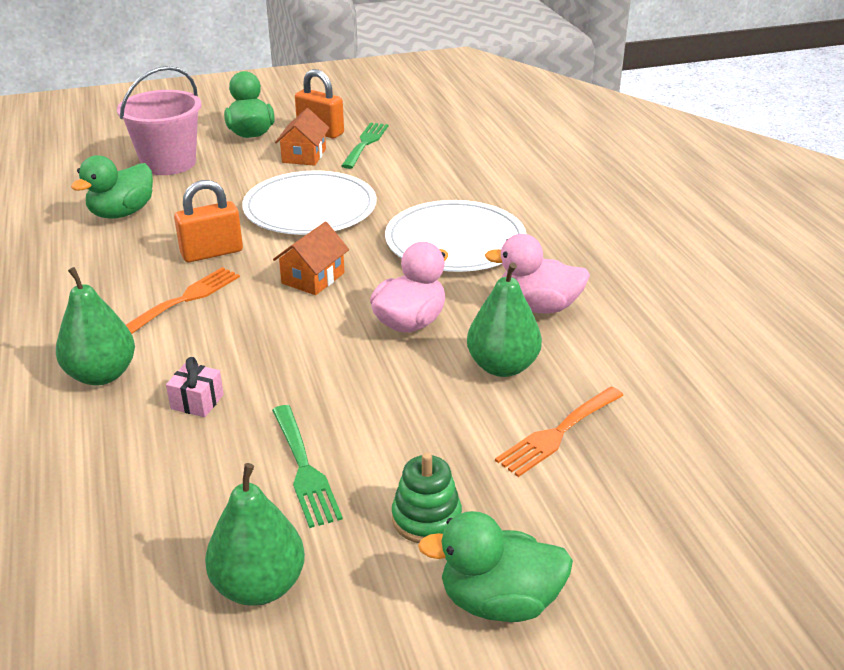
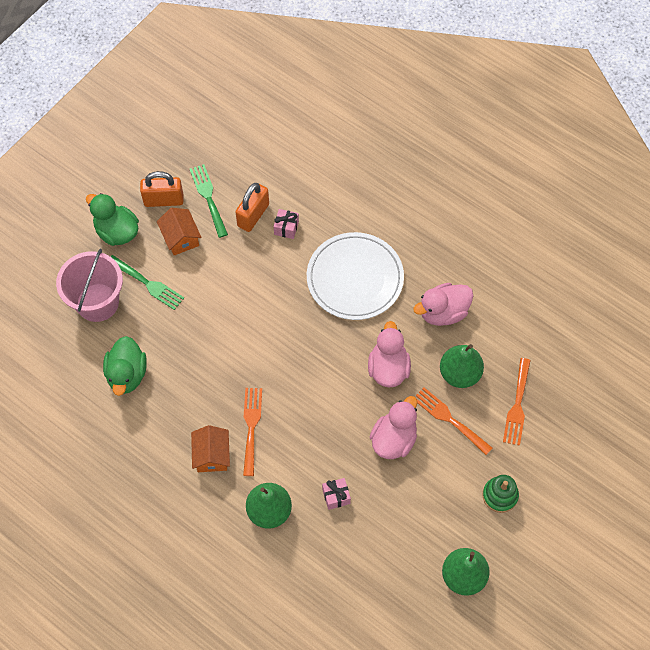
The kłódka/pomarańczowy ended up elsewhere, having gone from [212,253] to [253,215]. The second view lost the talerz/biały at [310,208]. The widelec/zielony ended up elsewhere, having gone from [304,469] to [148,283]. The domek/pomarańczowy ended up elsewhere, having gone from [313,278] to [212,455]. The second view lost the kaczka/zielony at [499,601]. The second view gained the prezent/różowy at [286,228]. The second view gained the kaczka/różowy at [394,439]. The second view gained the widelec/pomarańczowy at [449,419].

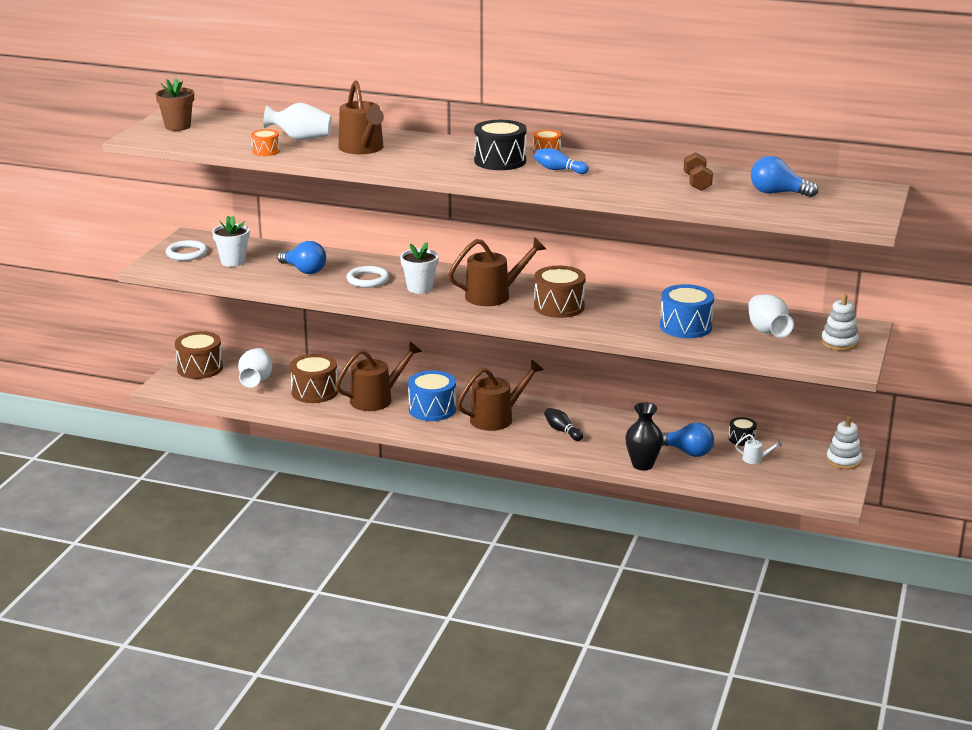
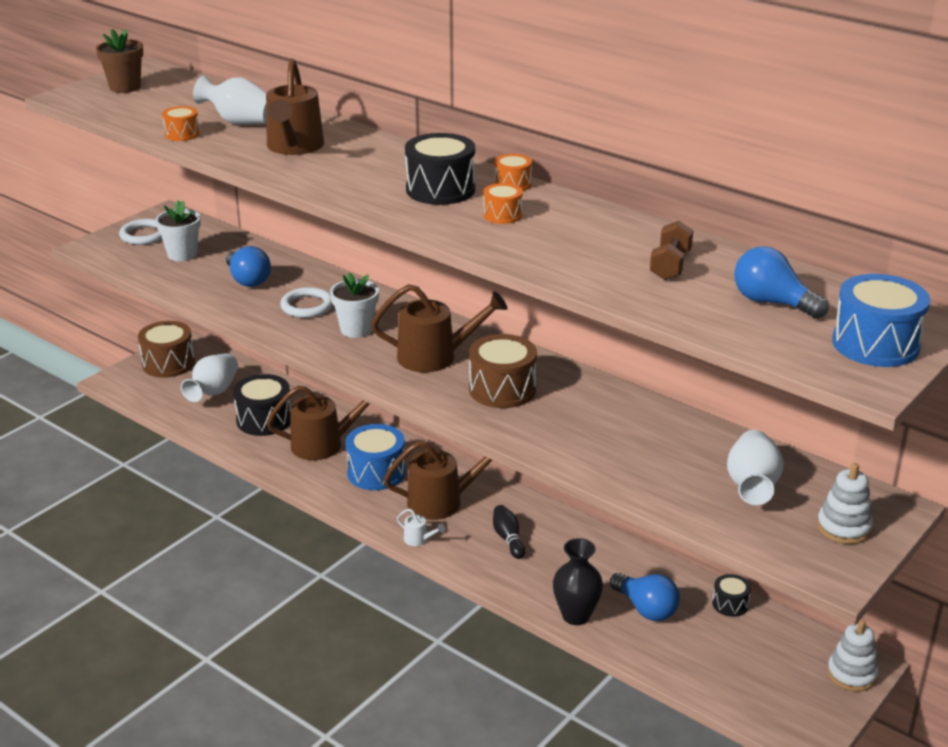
What was the bęben/brązowy at [314,392] turned into the bęben/czarny at [264,420]. Where the kręgiel/niebieski stood at [559,170], the bęben/pomarańczowy came to stand at [502,215]. The bęben/niebieski ended up elsewhere, having gone from [685,327] to [875,344]. The konewka/biały ended up elsewhere, having gone from [755,459] to [419,540].

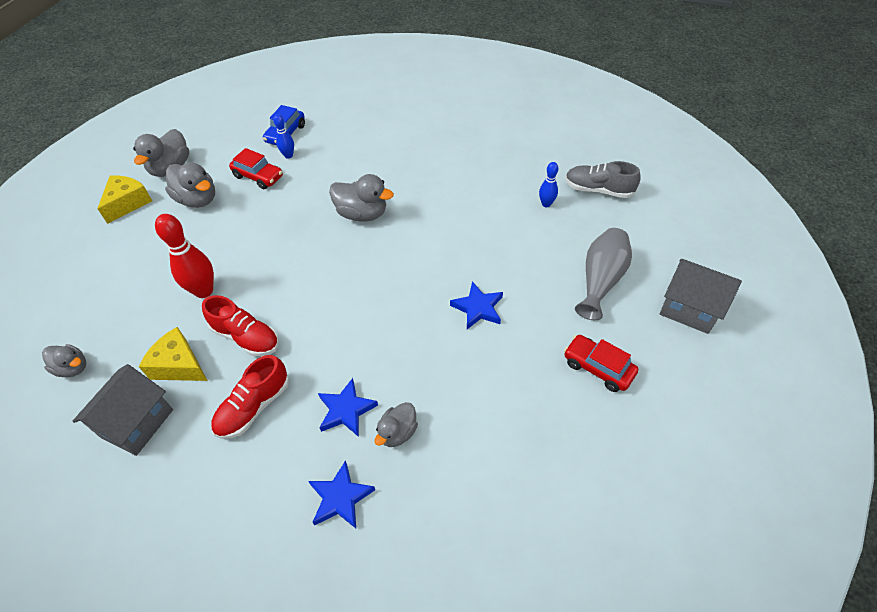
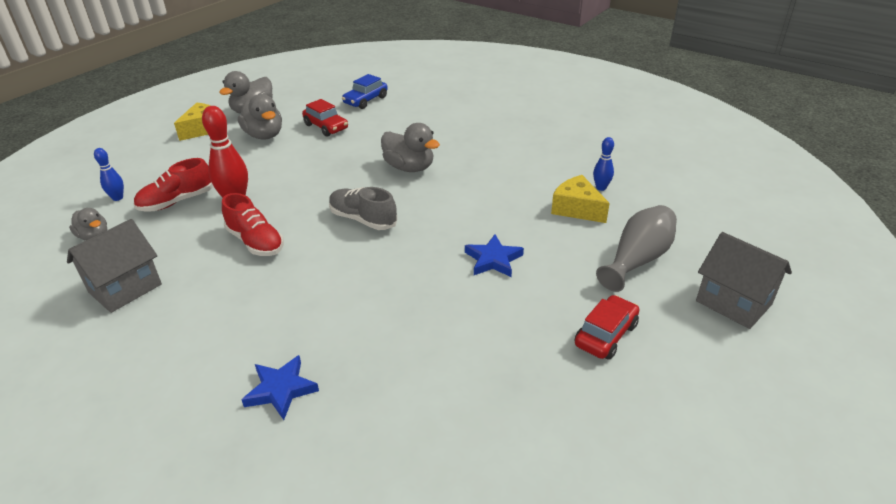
The ser/żółty ended up elsewhere, having gone from [179,365] to [576,209]. The but/czerwony ended up elsewhere, having gone from [254,407] to [177,201]. The kręgiel/niebieski ended up elsewhere, having gone from [288,155] to [118,198]. The second view lost the gwiazda/niebieski at [346,410]. The second view lost the kaczka/szary at [397,432]. The samochód/czerwony at [598,368] ended up facing another way, 75 degrees clockwise from before. The but/szary ended up elsewhere, having gone from [598,190] to [363,219].

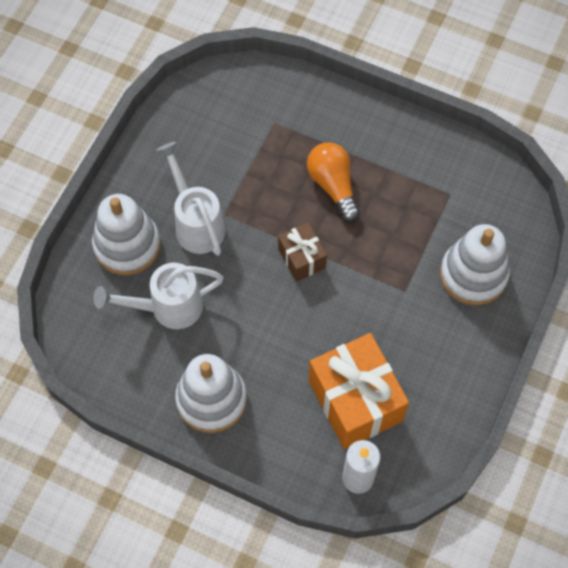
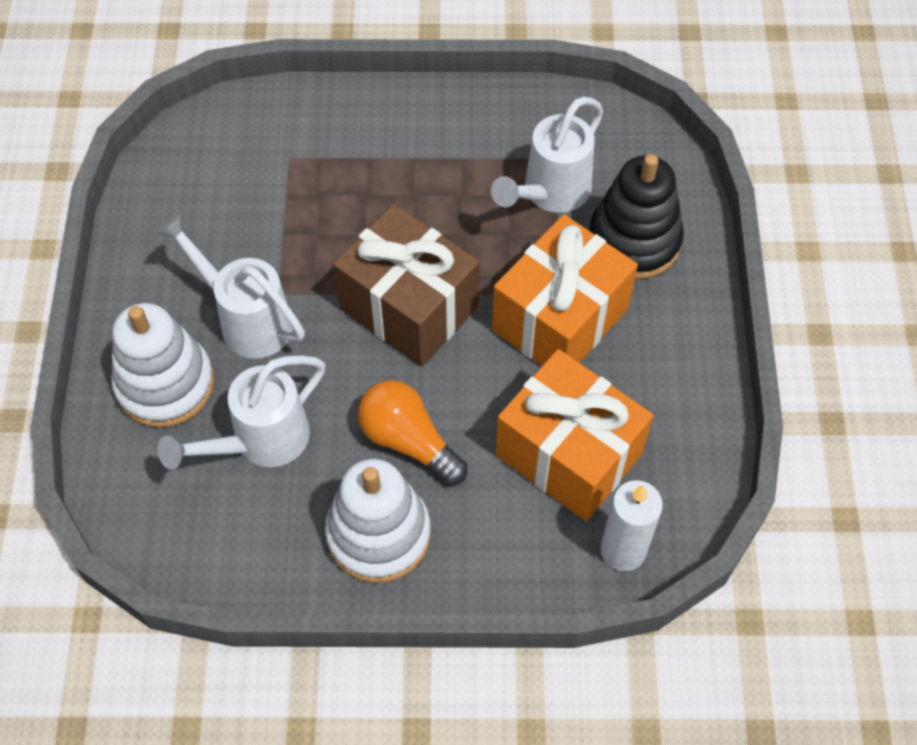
The size of the prezent/brązowy at [302,258] changed by a factor of 1.88. The żarówka/pomarańczowy ended up elsewhere, having gone from [333,185] to [408,441]. What was the zabawka nakładanka/biały at [473,274] turned into the zabawka nakładanka/czarny at [634,241]. The second view gained the konewka/biały at [549,193]. The second view gained the prezent/pomarańczowy at [560,319].

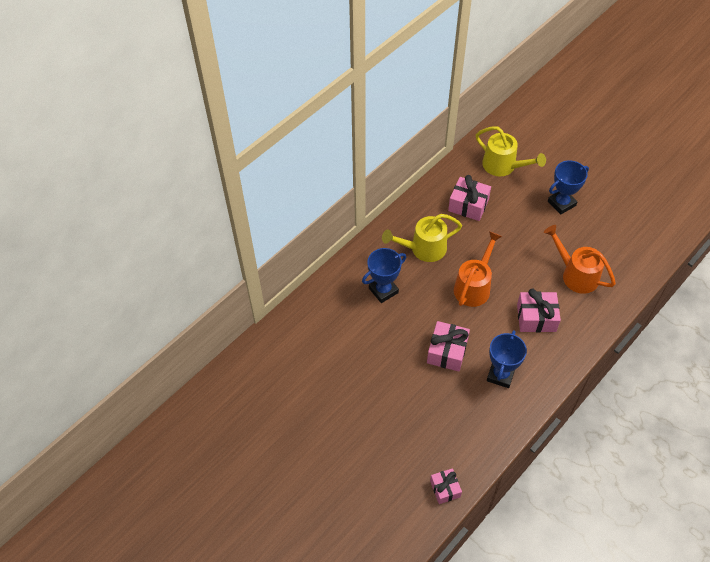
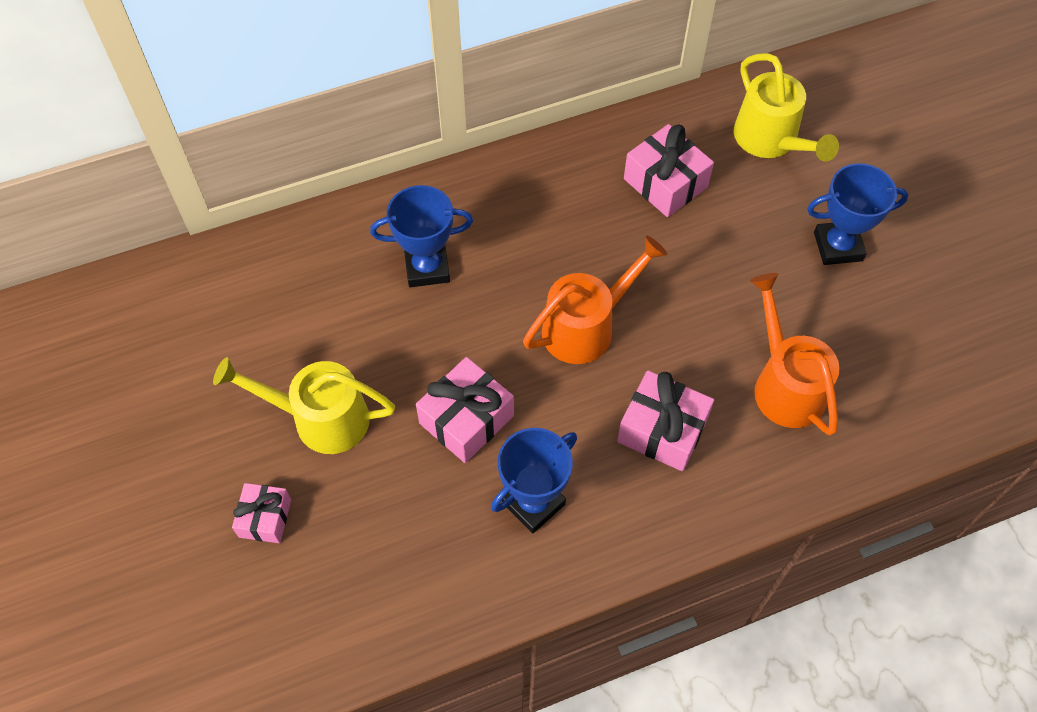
The konewka/żółty ended up elsewhere, having gone from [423,249] to [319,418]. The prezent/różowy ended up elsewhere, having gone from [445,489] to [265,518].

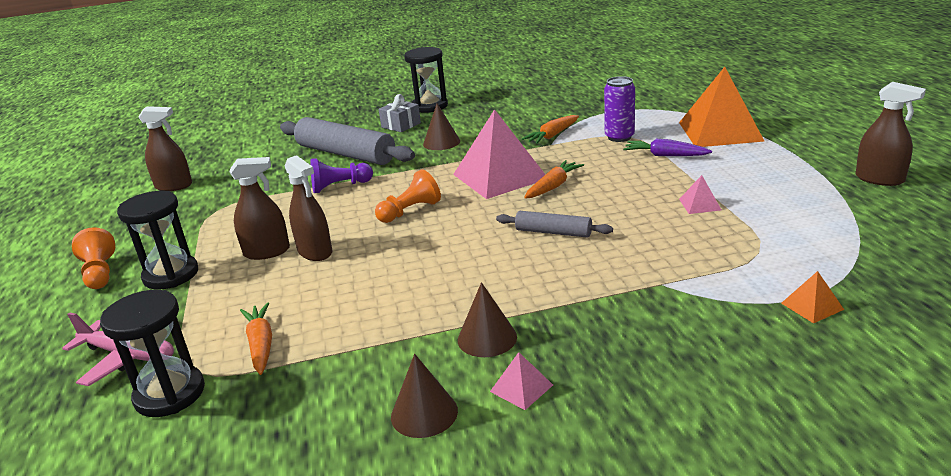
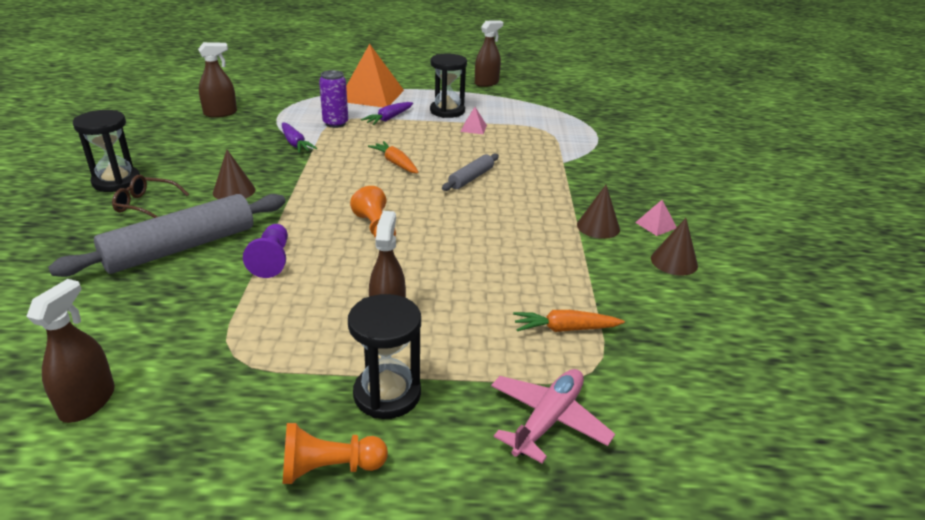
The klepsydra/czarny ended up elsewhere, having gone from [170,394] to [447,111]. The spryskiwacz/brązowy ended up elsewhere, having gone from [315,252] to [220,113]. Where the prezent/szary stood at [401,125], the okulary/brązowy came to stand at [146,205]. The second view lost the piramida/różowy at [500,176]. What was the marchewka/pomarańczowy at [552,135] turned into the marchewka/fioletowy at [295,144]. The second view lost the piramida/pomarańczowy at [812,306].

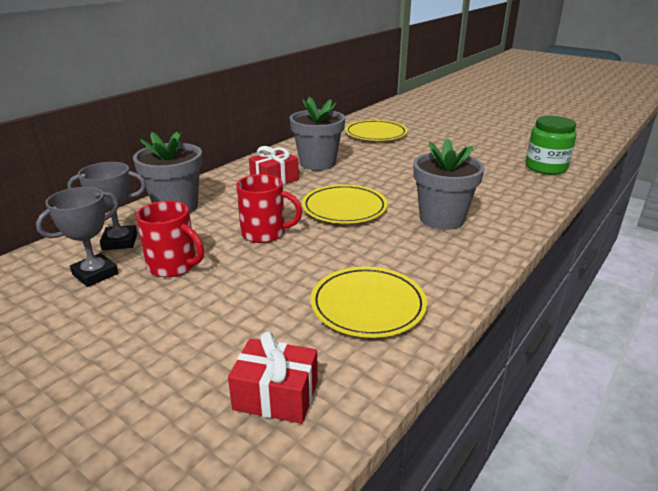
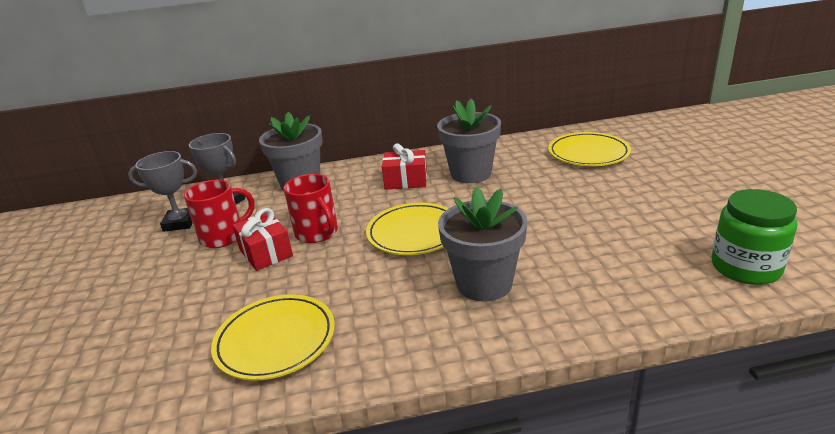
The kubek/czerwony at [174,266] ended up facing another way, 105 degrees counterclockwise from before. The prezent/czerwony ended up elsewhere, having gone from [276,395] to [266,253].

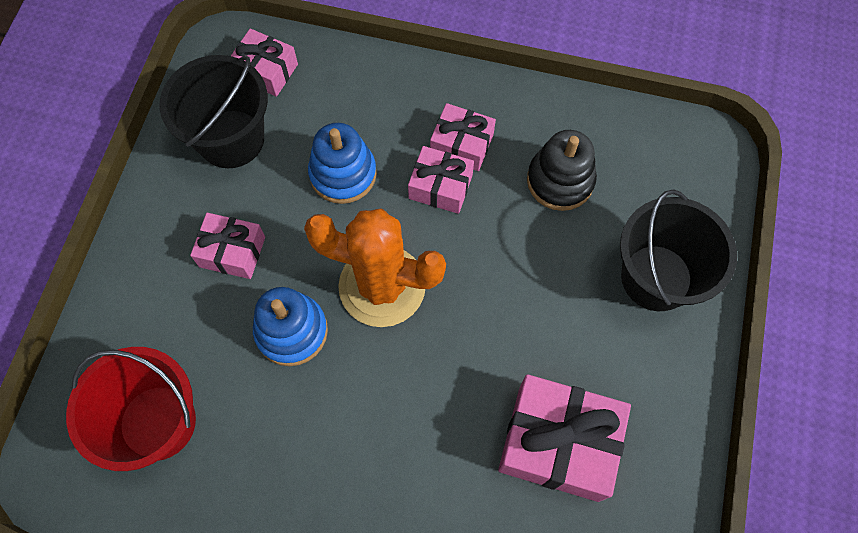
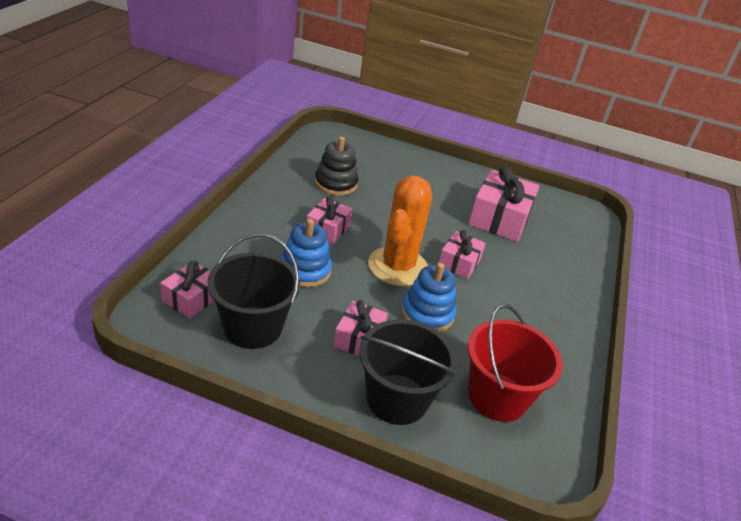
The prezent/różowy ended up elsewhere, having gone from [461,145] to [459,263]. The wiadro/czarny ended up elsewhere, having gone from [656,277] to [397,399].

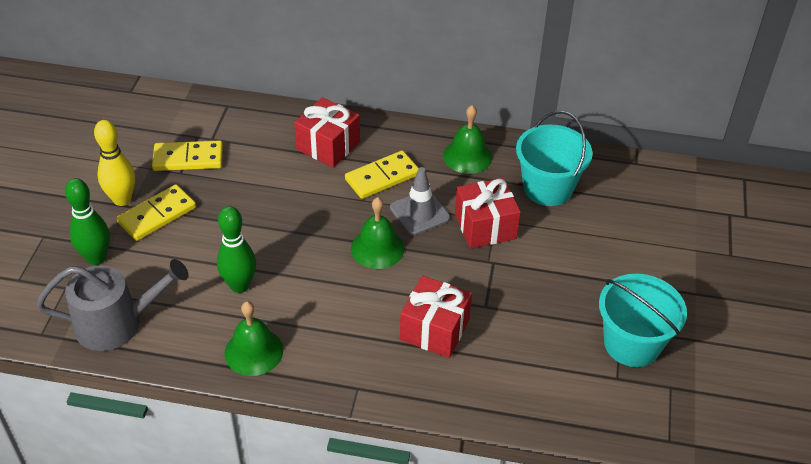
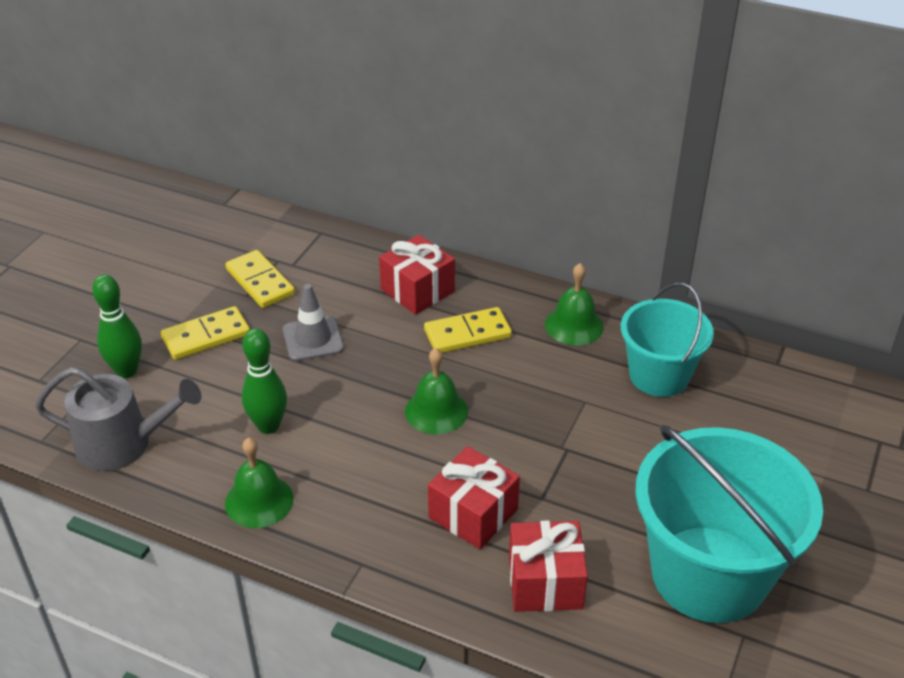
The second view lost the kręgiel/żółty at [122,199]. The kostka domina/żółty at [188,159] ended up facing another way, 45 degrees clockwise from before. The pachołek/szary ended up elsewhere, having gone from [419,213] to [313,339]. The prezent/czerwony ended up elsewhere, having gone from [485,226] to [545,582]. The size of the wiadro/turkusowy at [632,344] changed by a factor of 1.64.

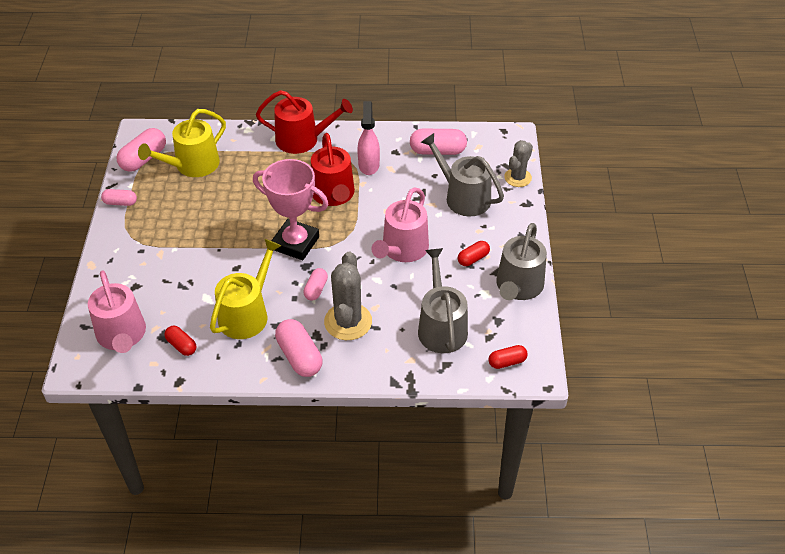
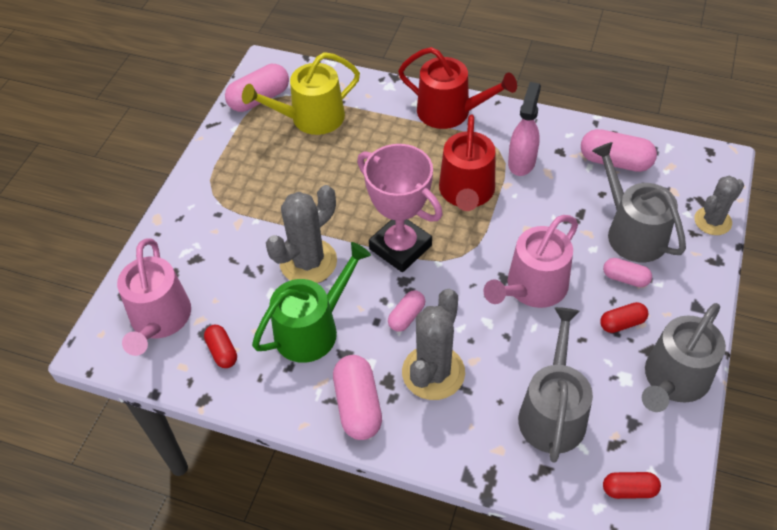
The kapsułka/różowy ended up elsewhere, having gone from [120,203] to [625,278]. What was the konewka/żółty at [247,314] turned into the konewka/zielony at [312,329]. The second view gained the kaktus/szary at [308,262].

